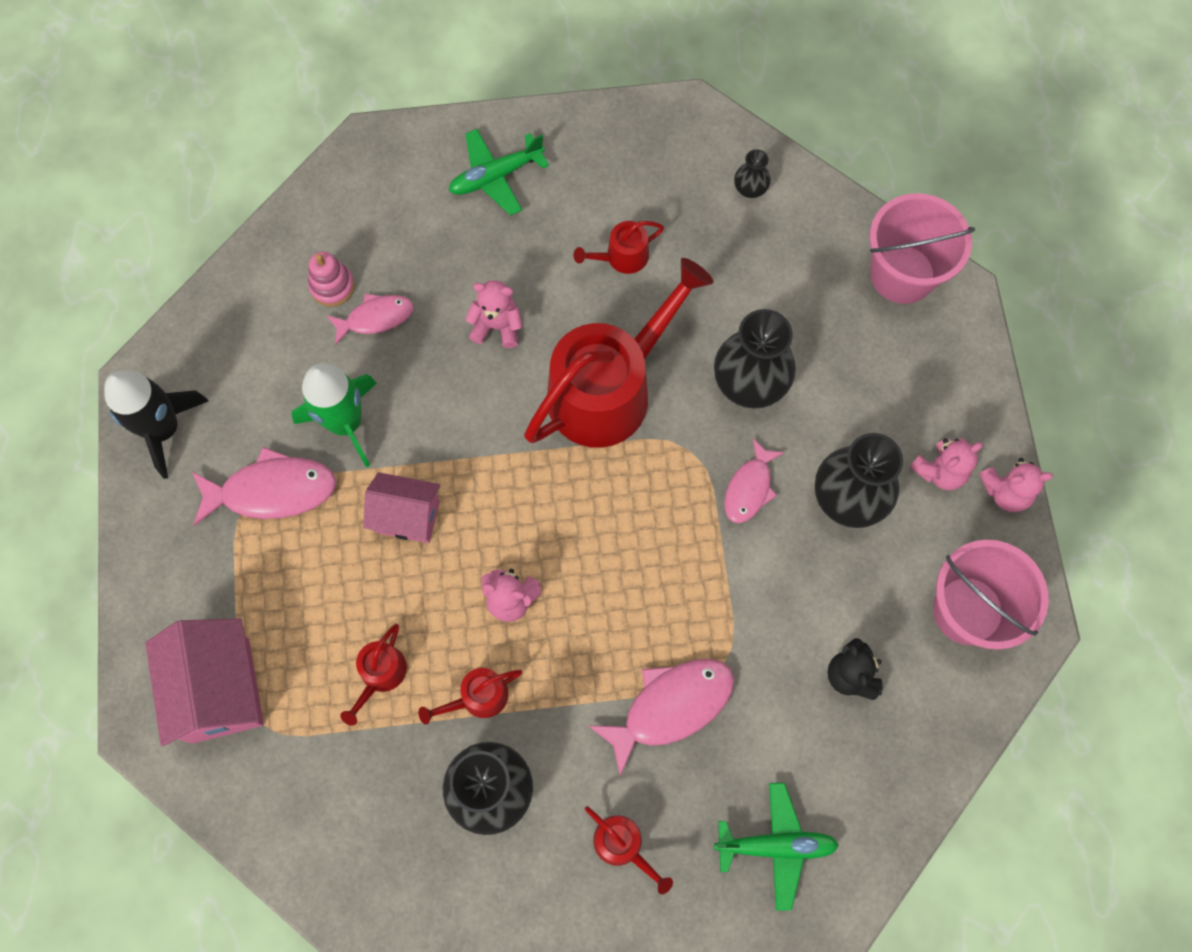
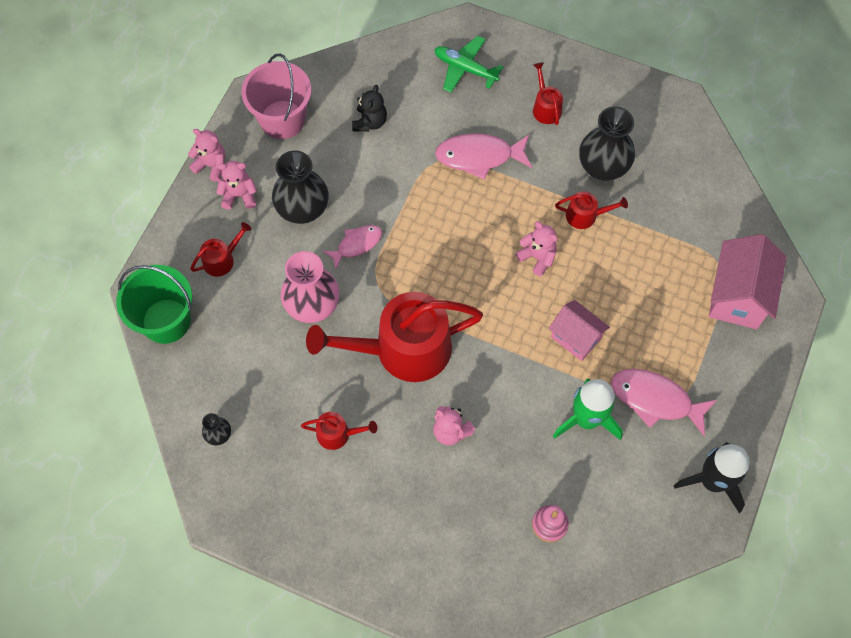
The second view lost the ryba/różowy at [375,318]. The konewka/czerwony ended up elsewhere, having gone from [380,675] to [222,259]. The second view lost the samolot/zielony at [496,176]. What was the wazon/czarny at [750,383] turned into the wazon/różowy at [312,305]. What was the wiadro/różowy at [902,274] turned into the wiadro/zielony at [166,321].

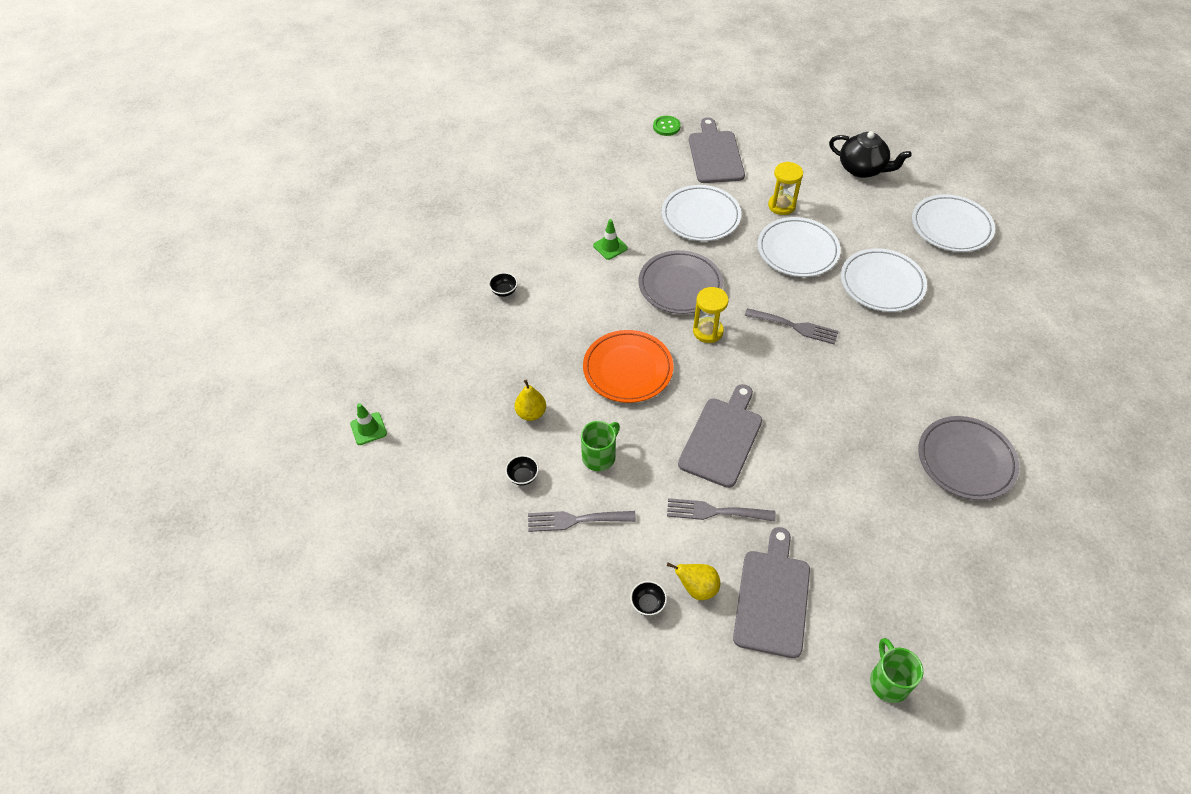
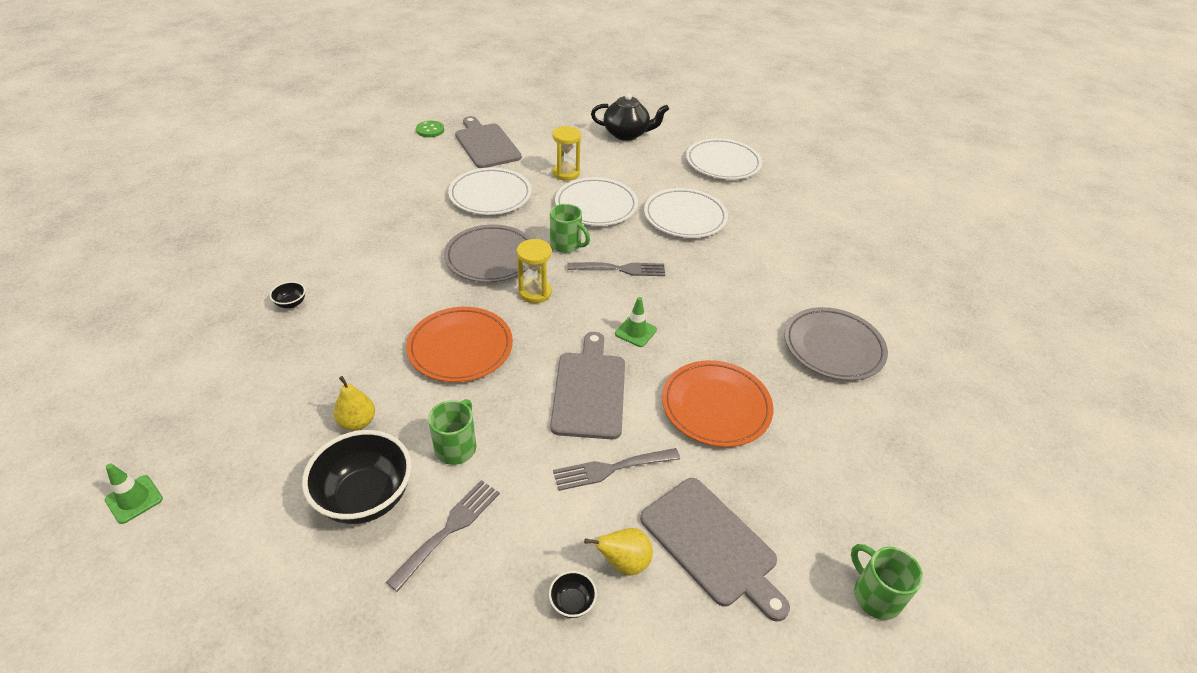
The size of the miska/czarny at [523,477] changed by a factor of 2.36. The widelec/szary at [576,520] ended up facing another way, 150 degrees clockwise from before. The pachołek/zielony ended up elsewhere, having gone from [610,247] to [635,332]. The deska do krojenia/szary at [772,598] ended up facing another way, 150 degrees clockwise from before. The second view gained the kubek/zielony at [566,245]. The second view gained the talerz/pomarańczowy at [716,406].

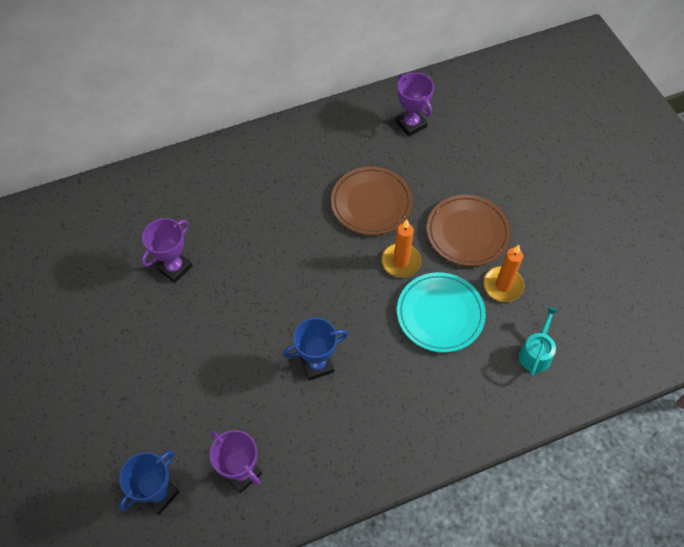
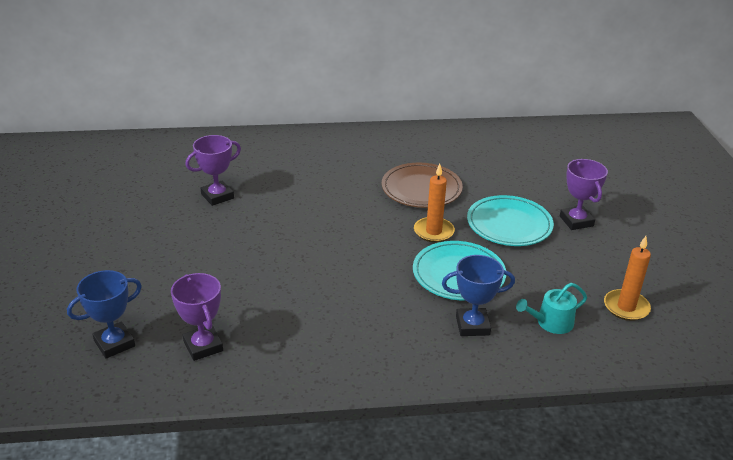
The puchar/niebieski ended up elsewhere, having gone from [317,364] to [472,325]. The puchar/fioletowy ended up elsewhere, having gone from [411,124] to [576,221]. What was the talerz/brązowy at [467,233] turned into the talerz/turkusowy at [509,225]. The świeca/pomarańczowy ended up elsewhere, having gone from [503,285] to [626,307]. The konewka/turkusowy at [536,352] ended up facing another way, 150 degrees counterclockwise from before.

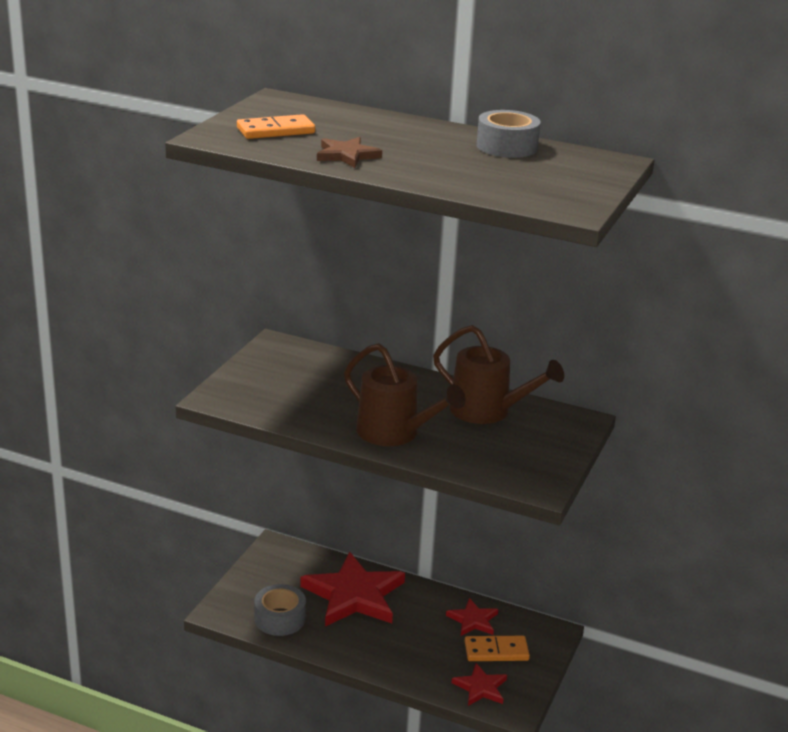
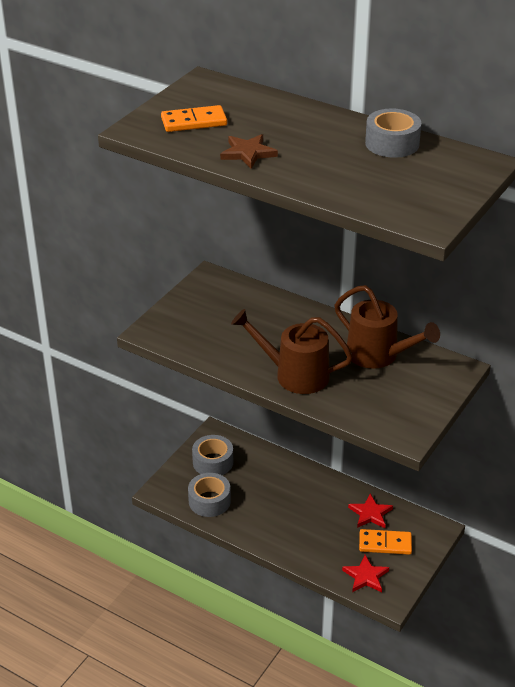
The second view lost the gwiazda/czerwony at [354,595]. The konewka/brązowy at [395,433] ended up facing another way, 150 degrees clockwise from before. The second view gained the taśma klejąca/szary at [213,462].

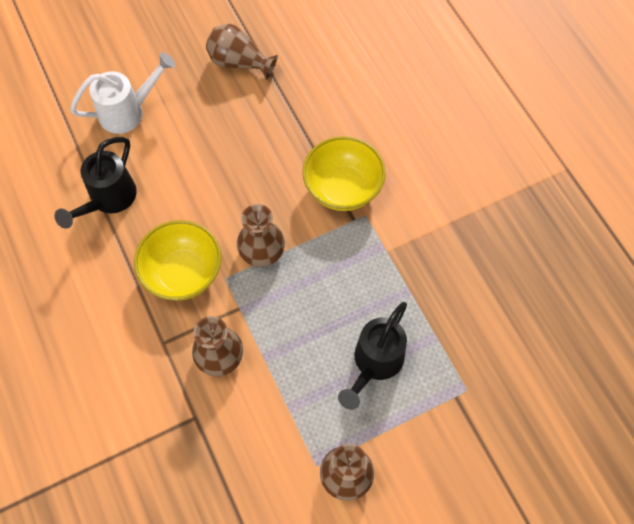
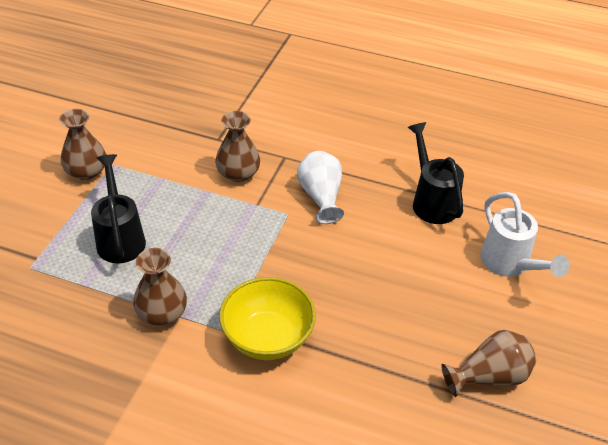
The konewka/biały at [128,112] ended up facing another way, 45 degrees counterclockwise from before. Where the miska/żółty stood at [183,273], the wazon/biały came to stand at [321,197]. The wazon/brązowy ended up elsewhere, having gone from [262,251] to [162,313].

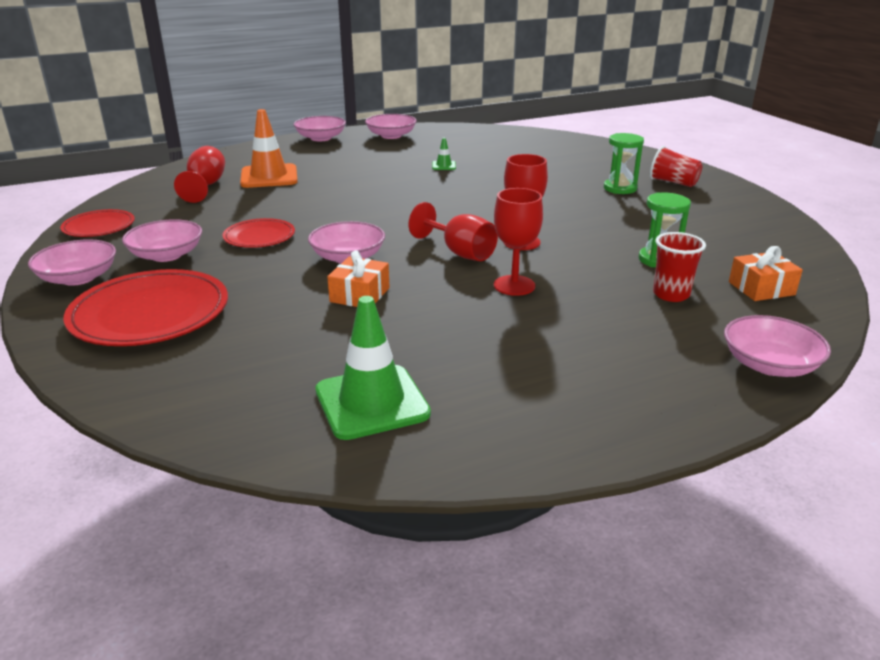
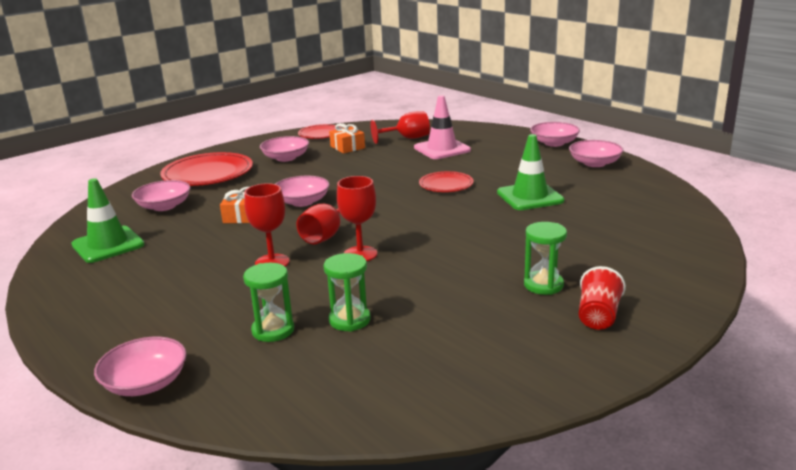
The miska/różowy ended up elsewhere, having gone from [78,278] to [164,206]. The talerz/czerwony ended up elsewhere, having gone from [259,237] to [446,185]. What was the pachołek/pomarańczowy at [269,177] turned into the pachołek/różowy at [442,149]. The size of the pachołek/zielony at [443,166] changed by a factor of 2.25. Where the szklanka/czerwony stood at [671,294], the klepsydra/zielony came to stand at [273,330]. The prezent/pomarańczowy ended up elsewhere, having gone from [761,288] to [347,147].

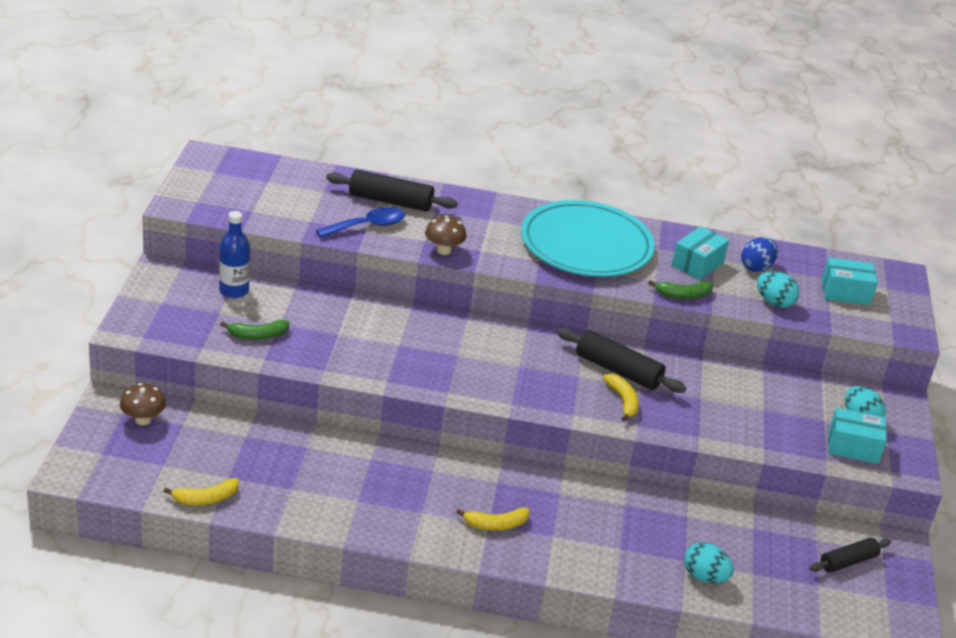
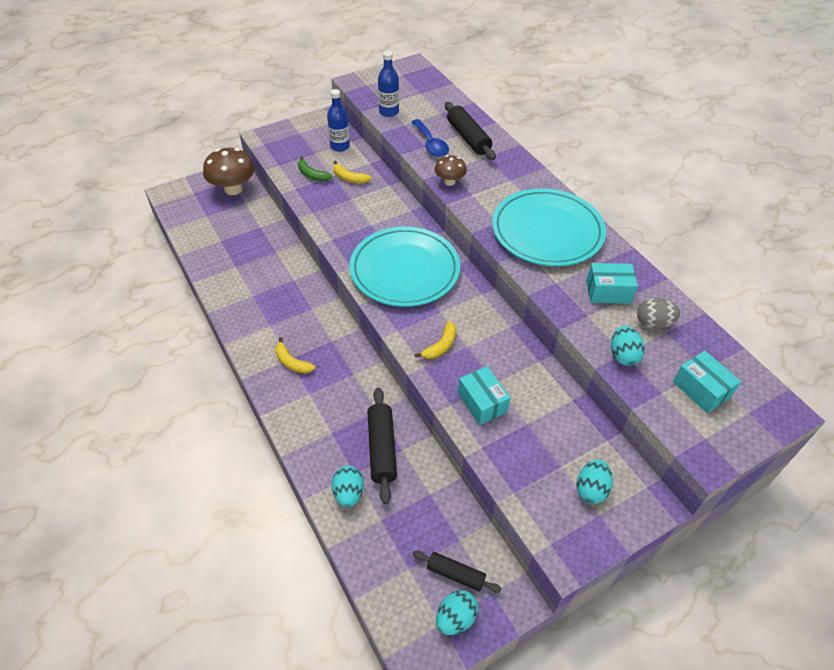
The size of the grzyb/brązowy at [143,419] changed by a factor of 1.78. The banan/żółty ended up elsewhere, having gone from [205,499] to [349,178]. The łyżka/niebieski at [368,226] ended up facing another way, 45 degrees clockwise from before. The wałek do ciasta/czarny ended up elsewhere, having gone from [618,370] to [382,448]. The second view lost the banan/zielony at [683,295]. What was the jajko/niebieski at [756,267] turned into the jajko/szary at [653,323]. The pudełko/turkusowy ended up elsewhere, having gone from [853,447] to [482,402]. The second view gained the talerz/turkusowy at [405,270]. The second view gained the butelka/niebieski at [389,112]. The second view gained the jajko/turkusowy at [455,618].

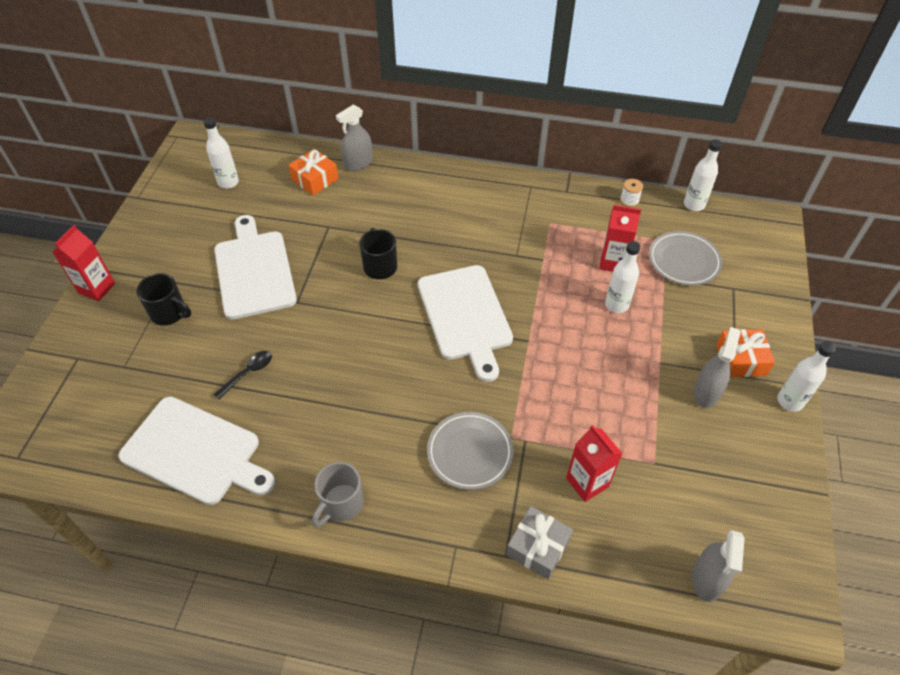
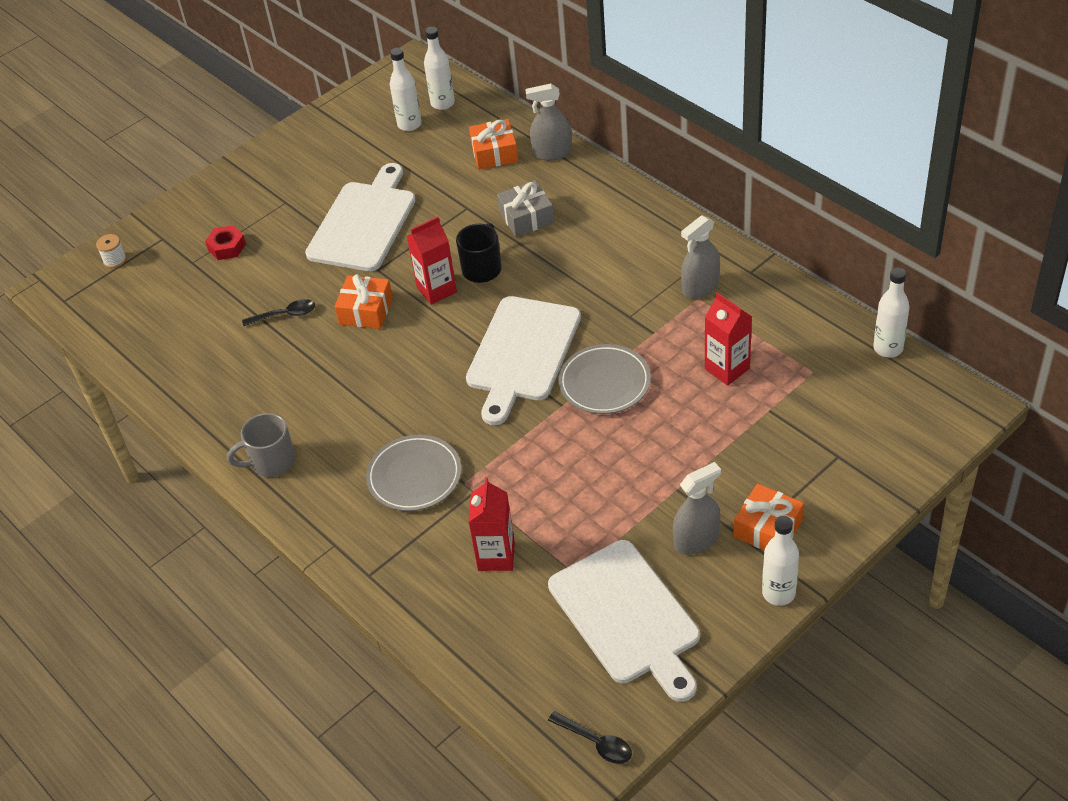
The karton mleka/czerwony ended up elsewhere, having gone from [97,288] to [436,290]. The deska do krojenia/biały ended up elsewhere, having gone from [195,452] to [627,616]. The second view lost the kubek/czarny at [169,313]. The prezent/szary ended up elsewhere, having gone from [538,547] to [526,217]. The butelka/biały ended up elsewhere, having gone from [616,305] to [442,103]. The szpulka/biały ended up elsewhere, having gone from [629,200] to [115,260]. The talerz/szary ended up elsewhere, having gone from [684,261] to [604,383]. The spryskiwacz/szary ended up elsewhere, having gone from [707,579] to [700,287]. The second view gained the nakrętka/czerwony at [227,247]. The second view gained the prezent/pomarańczowy at [366,311]. The second view gained the łyżka/czarny at [596,742].

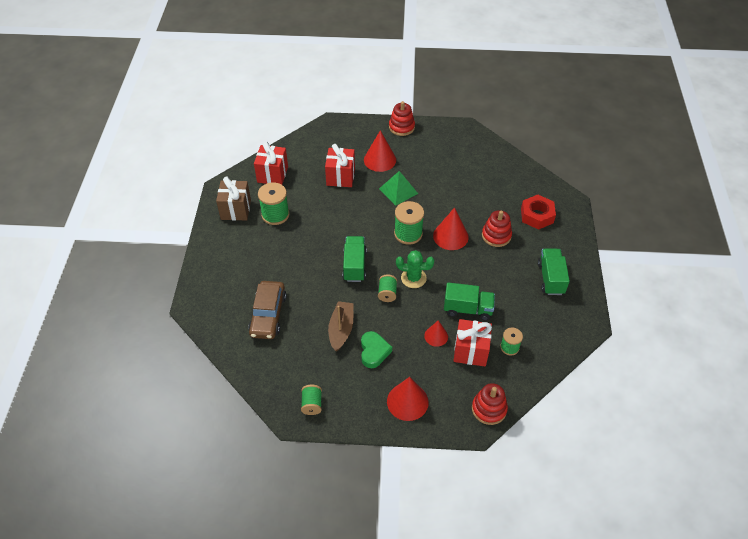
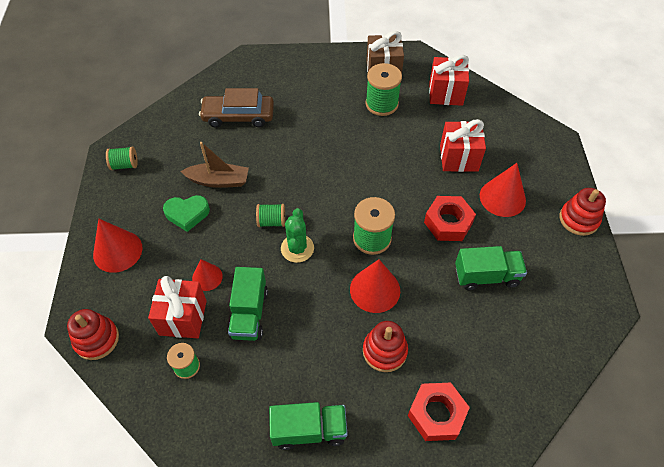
The ciężarówka/zielony ended up elsewhere, having gone from [354,265] to [486,276]. Where the piramida/zielony stood at [398,191], the nakrętka/czerwony came to stand at [448,223].

